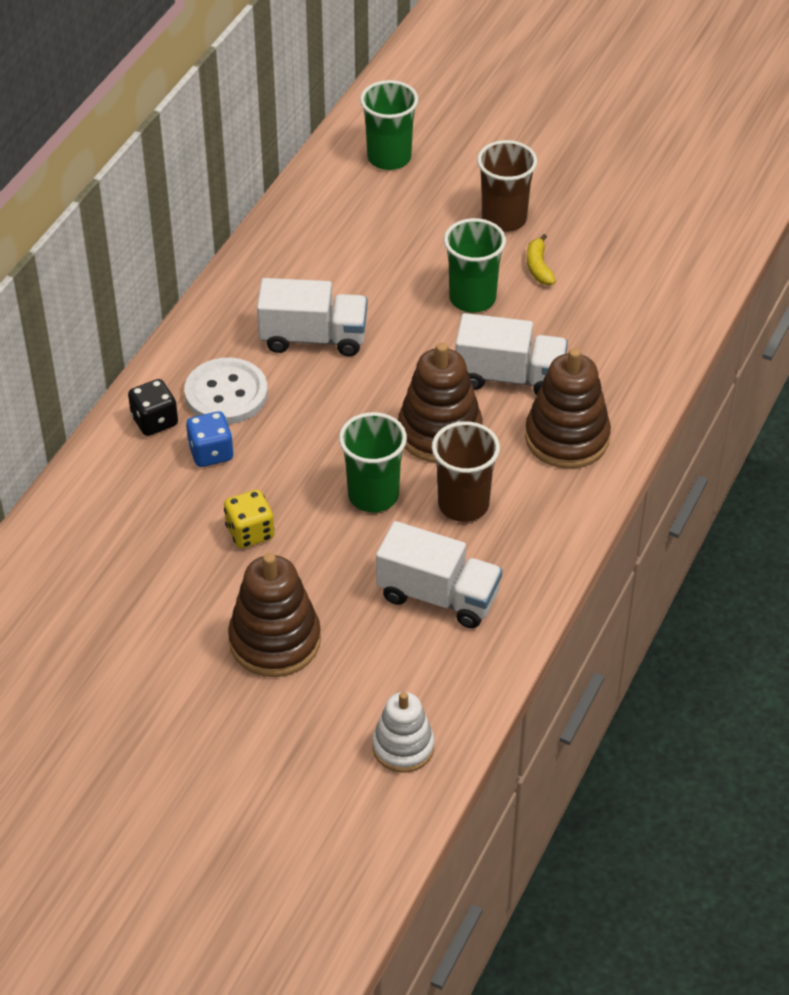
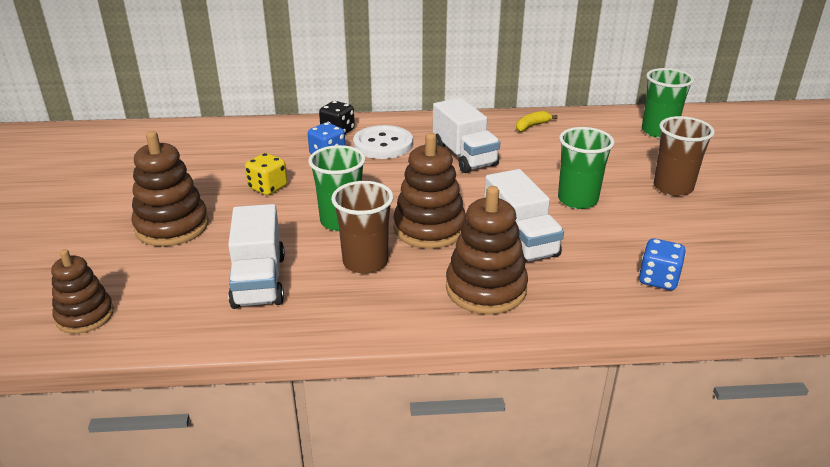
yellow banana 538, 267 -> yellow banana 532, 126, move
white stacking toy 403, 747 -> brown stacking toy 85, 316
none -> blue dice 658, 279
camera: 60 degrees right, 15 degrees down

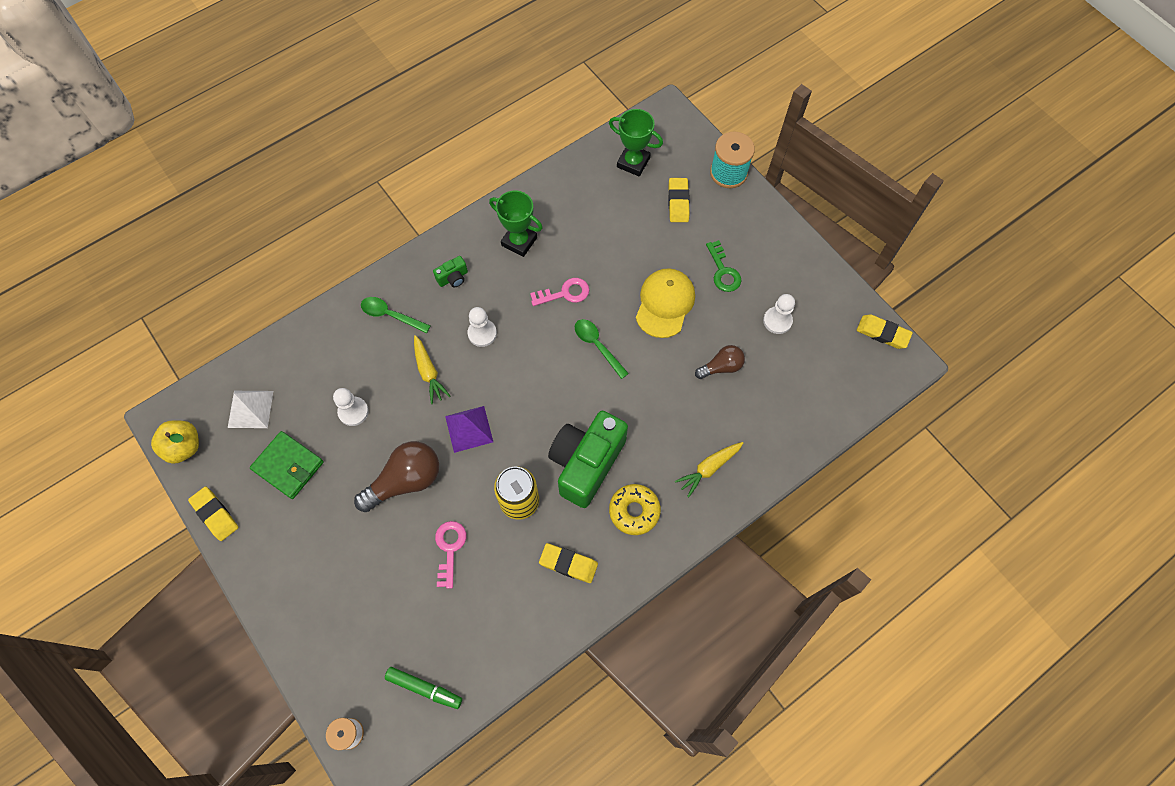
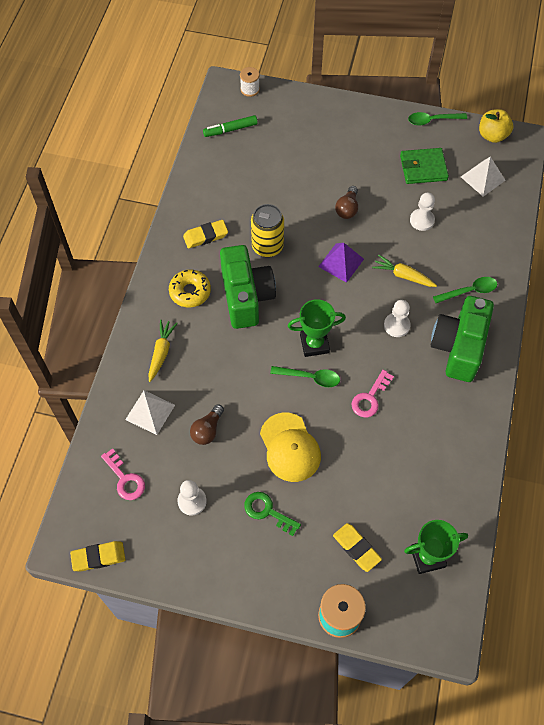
green trophy 519, 241 -> green trophy 314, 344, move
green camera 453, 278 -> green camera 458, 347, x2.45
brown light bulb 405, 481 -> brown light bulb 347, 209, x0.58
yellow eraser 215, 514 -> green spoon 432, 120
pink key 450, 549 -> pink key 125, 479, move
none -> white pyramid 150, 412
camera: 140 degrees right, 5 degrees down

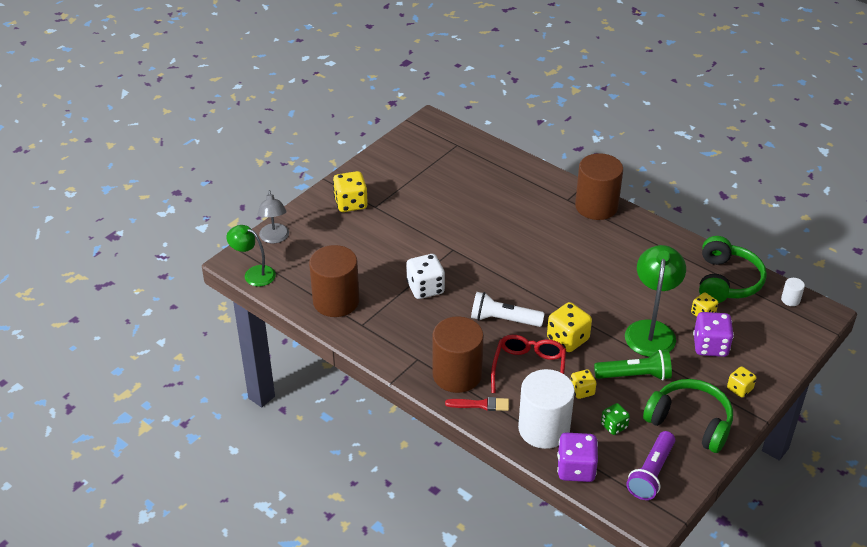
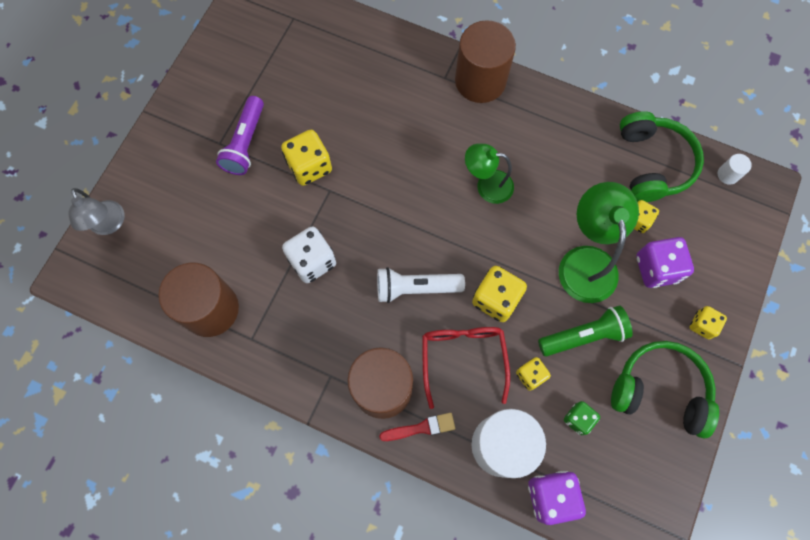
yellow dice 351, 203 -> yellow dice 309, 166, move
green lamp 254, 274 -> green lamp 487, 185, move
purple flashlight 651, 473 -> purple flashlight 245, 143, move
camera: 15 degrees left, 30 degrees up

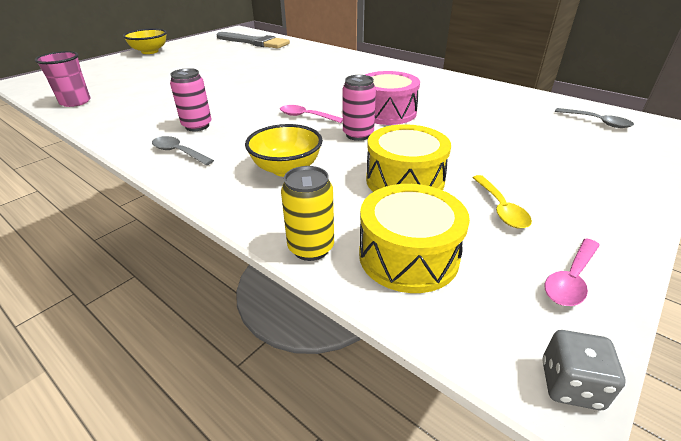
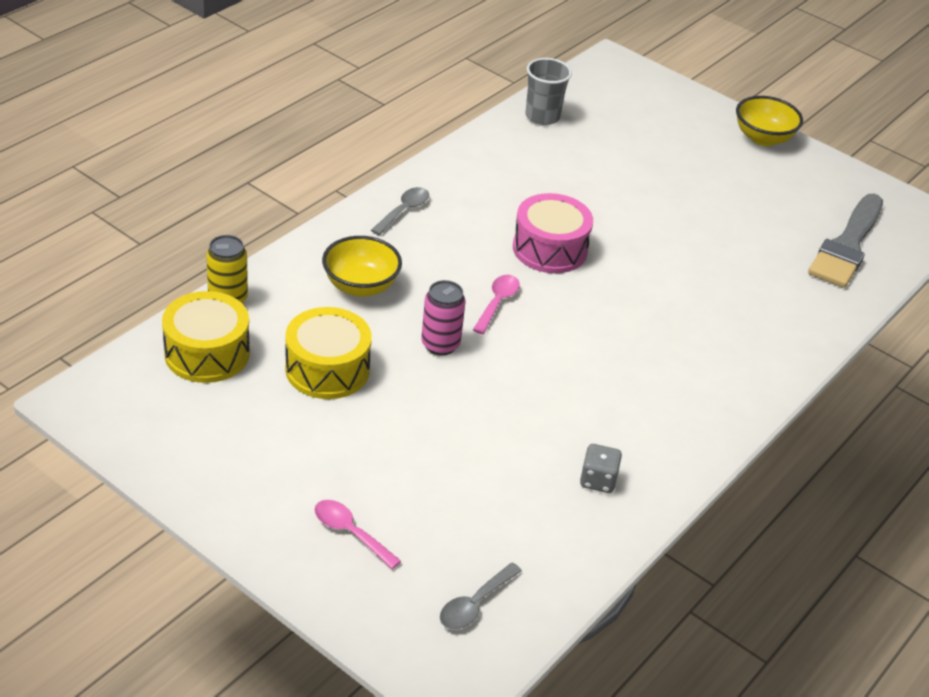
pink cup 75, 102 -> grey cup 542, 116
pink can 197, 126 -> none
pink drum 387, 112 -> pink drum 550, 249, move
yellow spoon 500, 208 -> none
pink spoon 571, 279 -> pink spoon 350, 533, move
grey dice 570, 385 -> grey dice 598, 480, move
camera: 85 degrees right, 5 degrees up

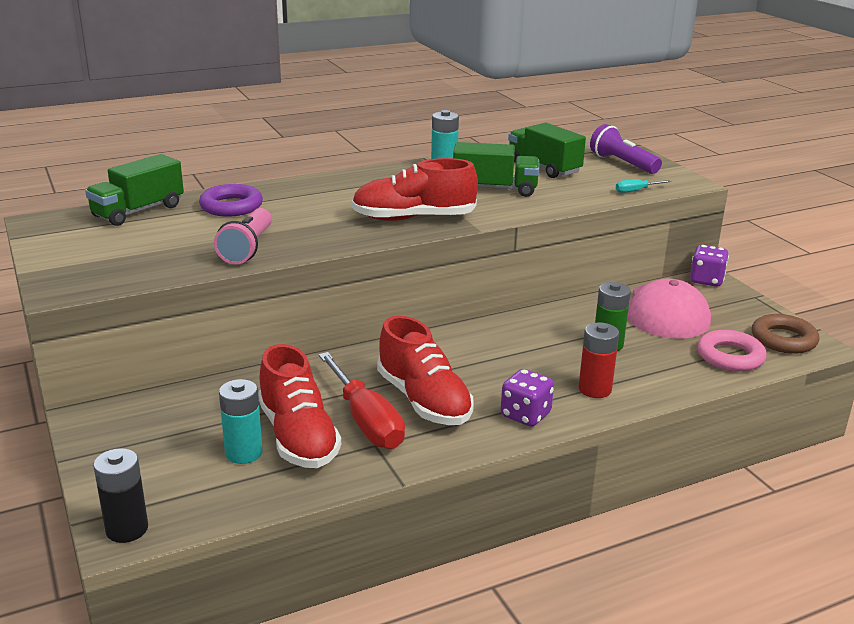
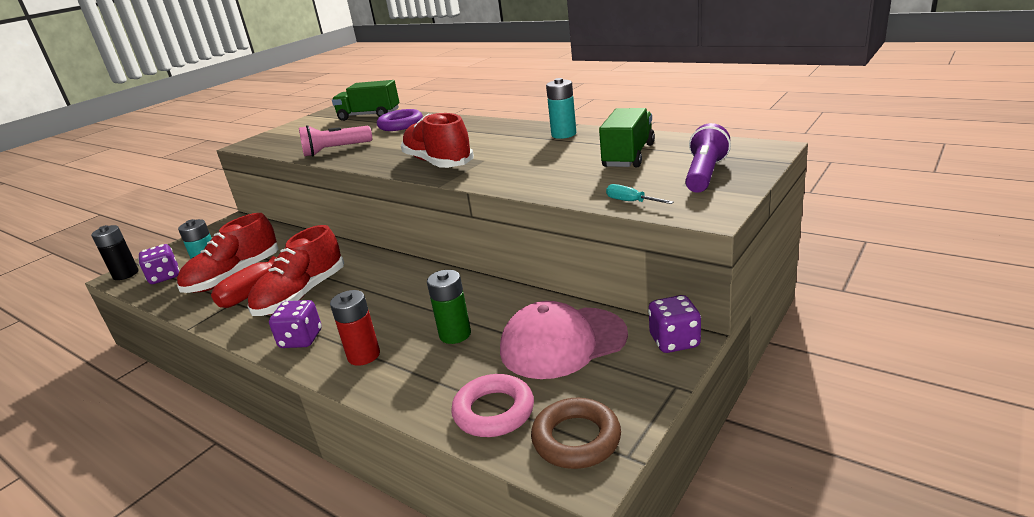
green truck 494, 189 -> none
none -> purple dice 165, 277
camera: 65 degrees right, 0 degrees up

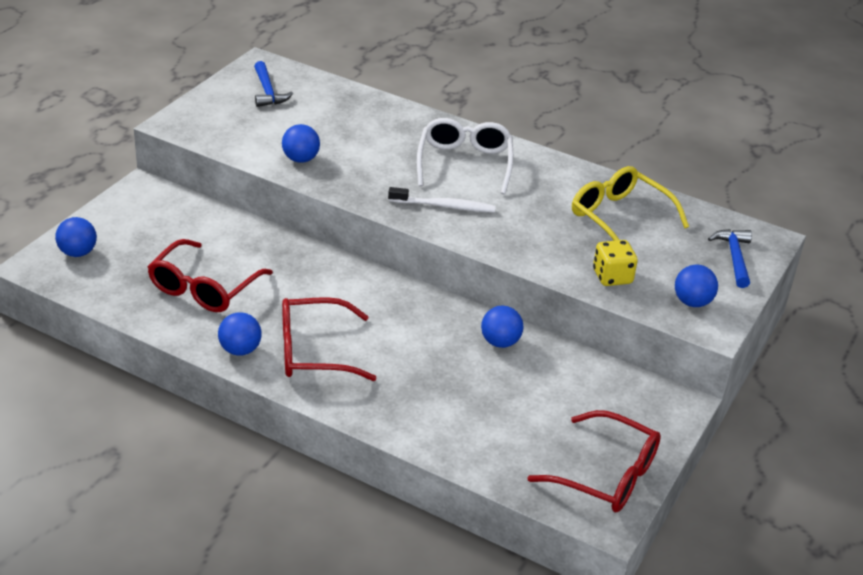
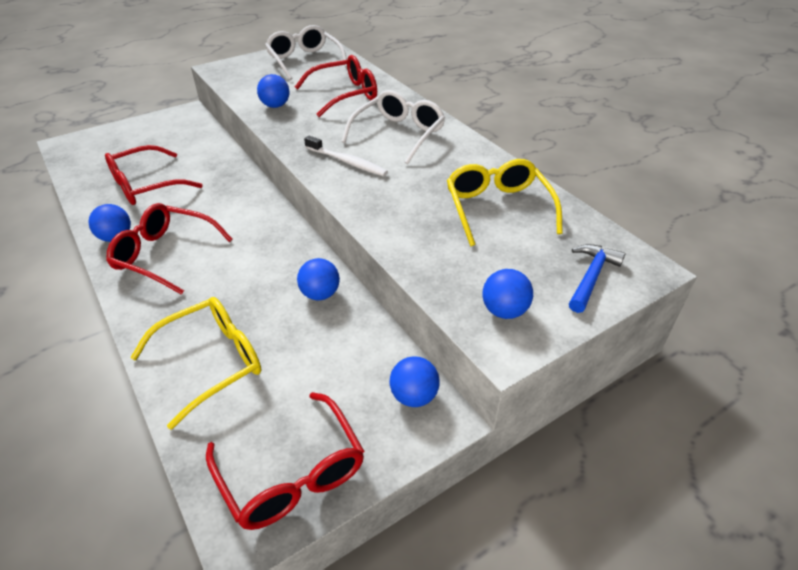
blue hammer 268, 91 -> white glasses 304, 60
blue ball 78, 253 -> blue ball 414, 396, move
yellow dice 612, 277 -> none
none -> red glasses 345, 95
none -> yellow glasses 212, 362
camera: 30 degrees right, 5 degrees up

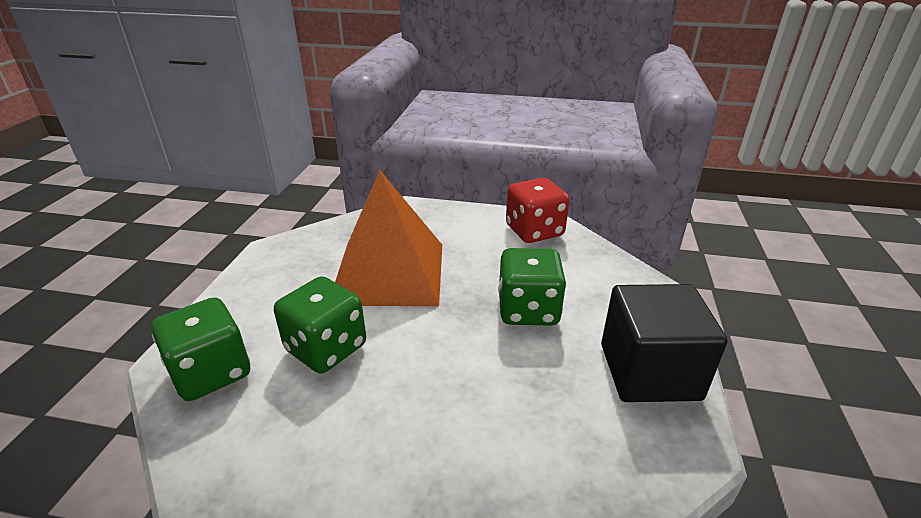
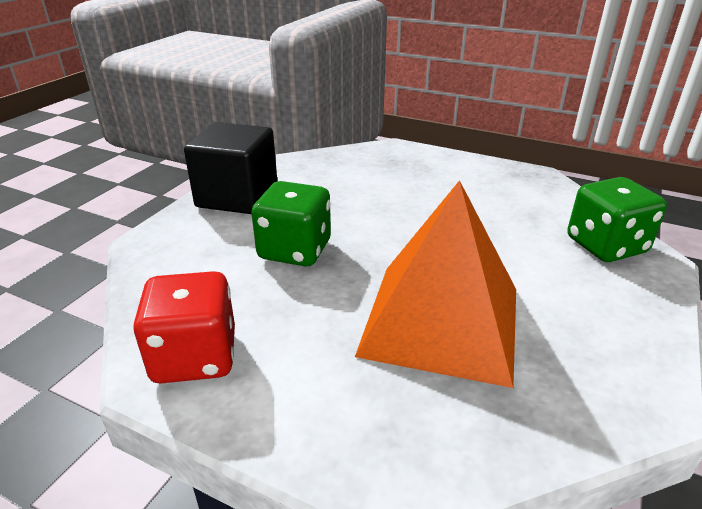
green dice 326, 348 -> none
camera: 165 degrees left, 0 degrees up

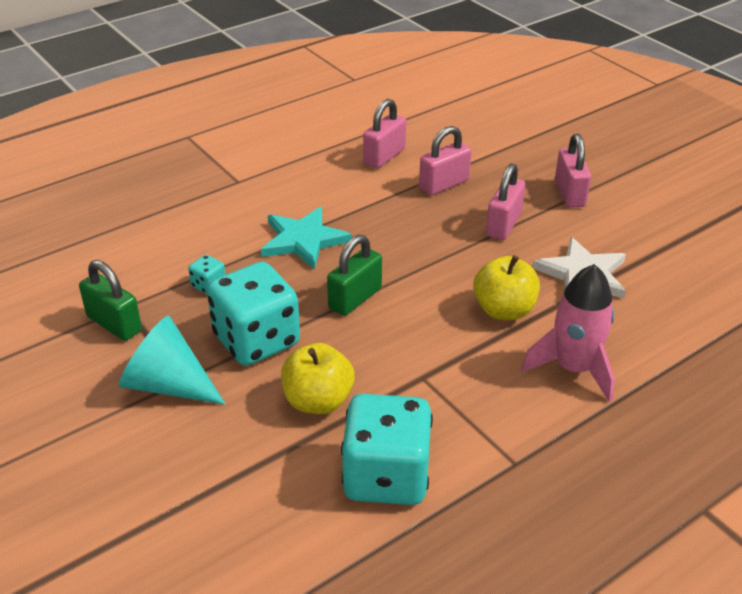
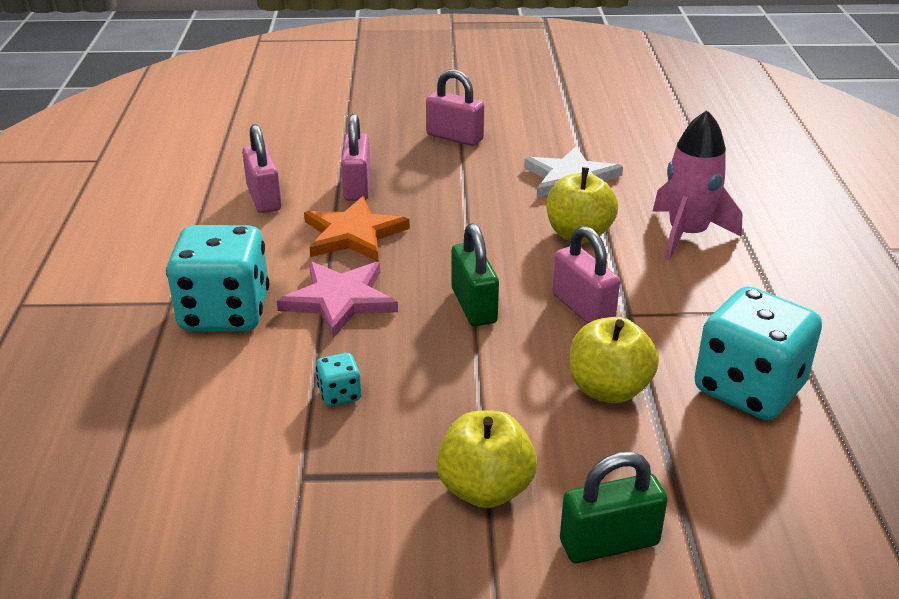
pink padlock 503, 225 -> pink padlock 583, 308, move
turquoise star 303, 240 -> pink star 340, 300
green padlock 114, 324 -> green padlock 609, 543, move
turquoise dice 256, 340 -> turquoise dice 225, 313, move
turquoise cone 168, 384 -> yellow apple 485, 489
none -> orange star 353, 234
camera: 55 degrees left, 5 degrees down

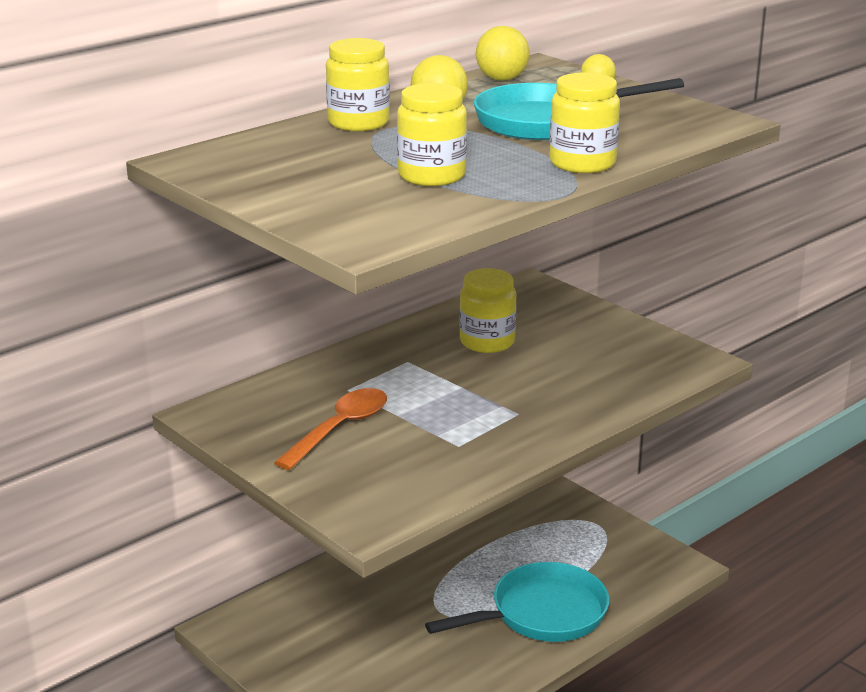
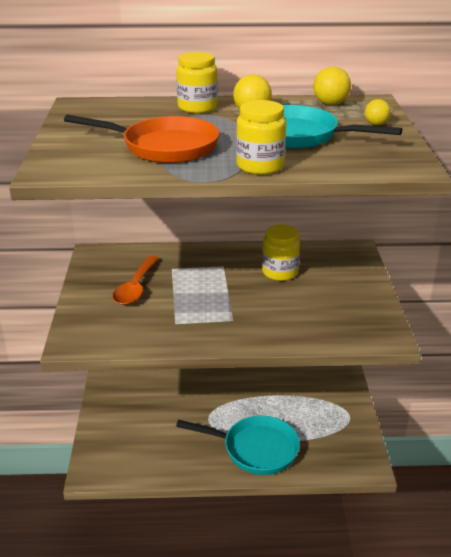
yellow jar 432, 176 -> orange pan 164, 147
orange spoon 339, 429 -> orange spoon 136, 287, 120 degrees clockwise
camera: 40 degrees right, 5 degrees up

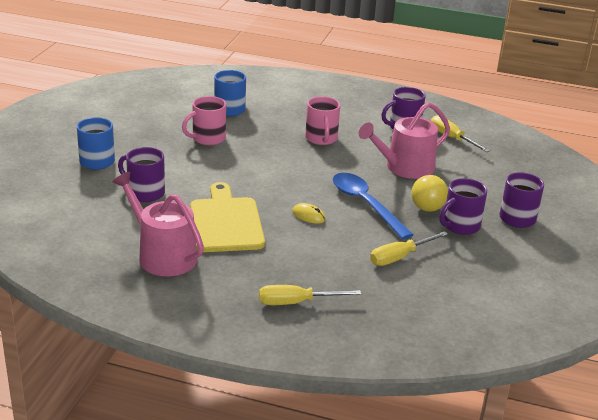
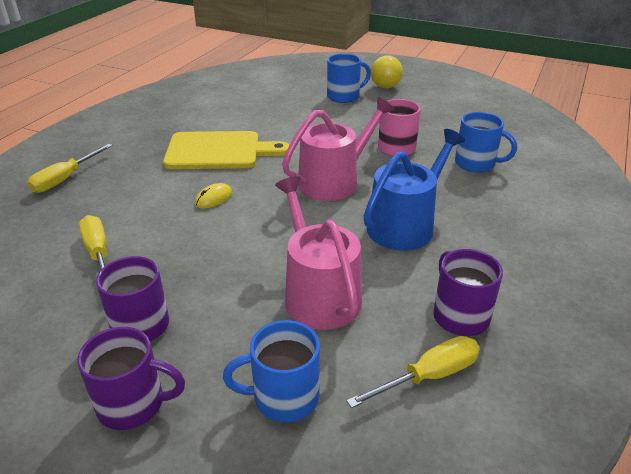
pink mug 321, 139 -> blue watering can 405, 225
purple mug 145, 193 -> none
pink watering can 162, 255 -> pink watering can 334, 181, move
blue spoon 365, 204 -> none
yellow ball 427, 208 -> yellow ball 385, 87, move
yellow screwdriver 296, 303 -> yellow screwdriver 65, 179, 150 degrees counterclockwise
none -> blue mug 283, 397
camera: 100 degrees right, 5 degrees up

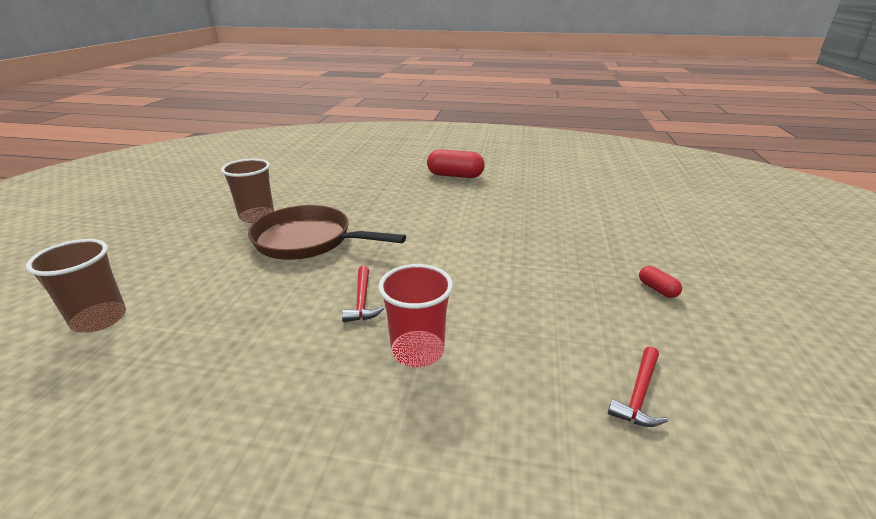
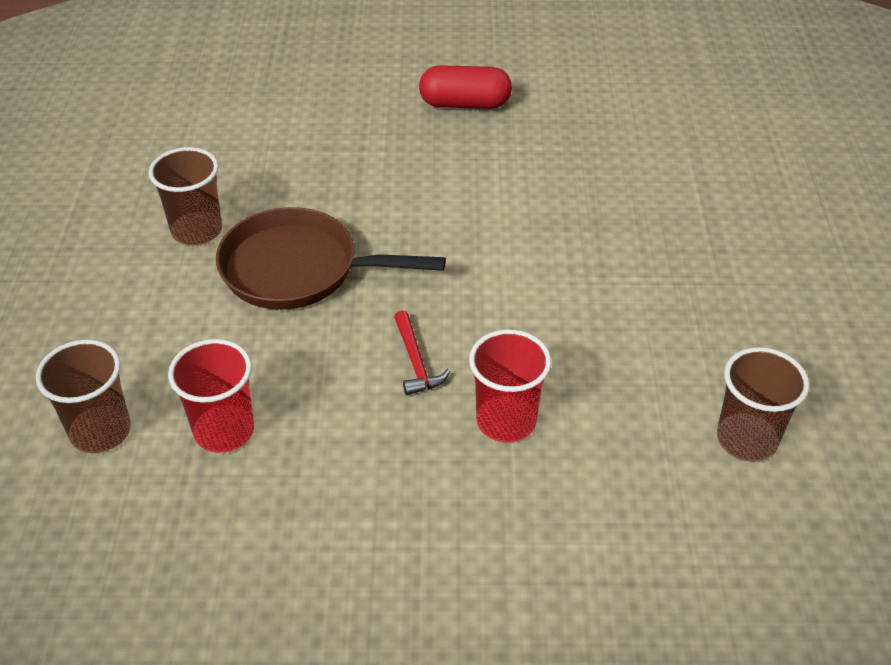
red capsule 657, 289 -> none
red hammer 639, 394 -> brown cup 746, 439
none -> red cup 224, 431
camera: 10 degrees left, 15 degrees up

